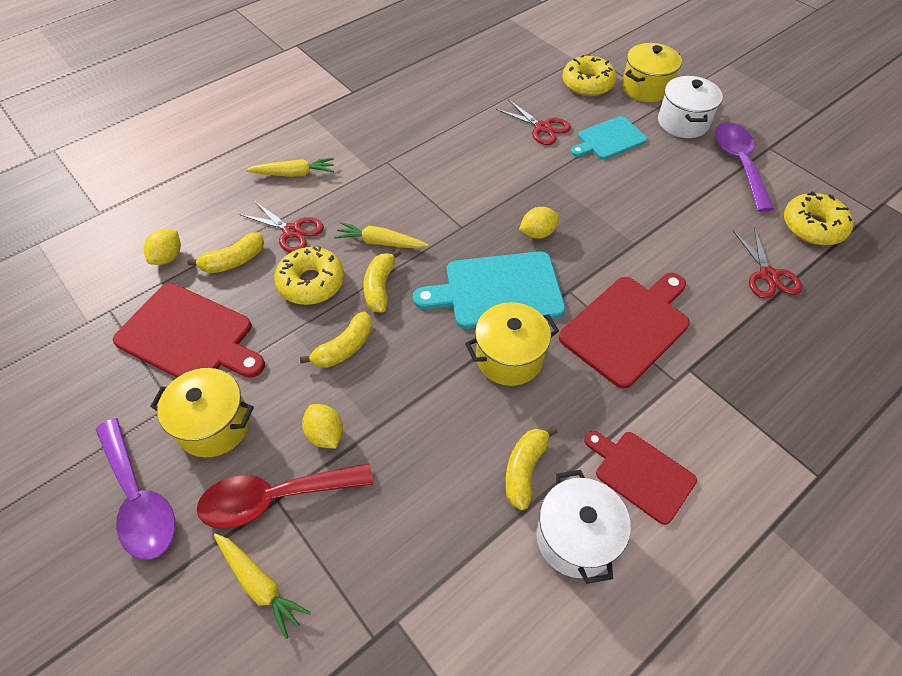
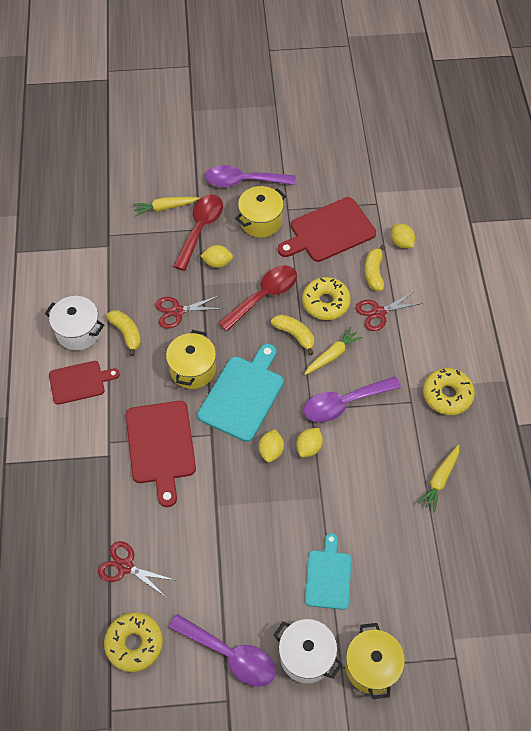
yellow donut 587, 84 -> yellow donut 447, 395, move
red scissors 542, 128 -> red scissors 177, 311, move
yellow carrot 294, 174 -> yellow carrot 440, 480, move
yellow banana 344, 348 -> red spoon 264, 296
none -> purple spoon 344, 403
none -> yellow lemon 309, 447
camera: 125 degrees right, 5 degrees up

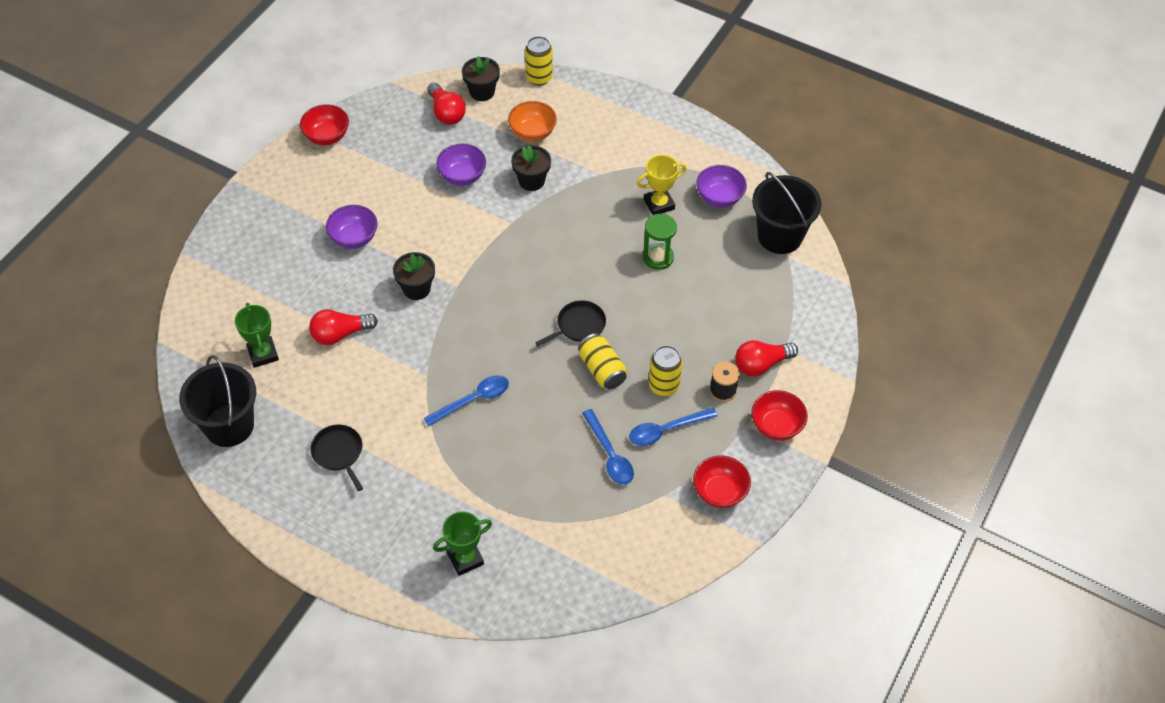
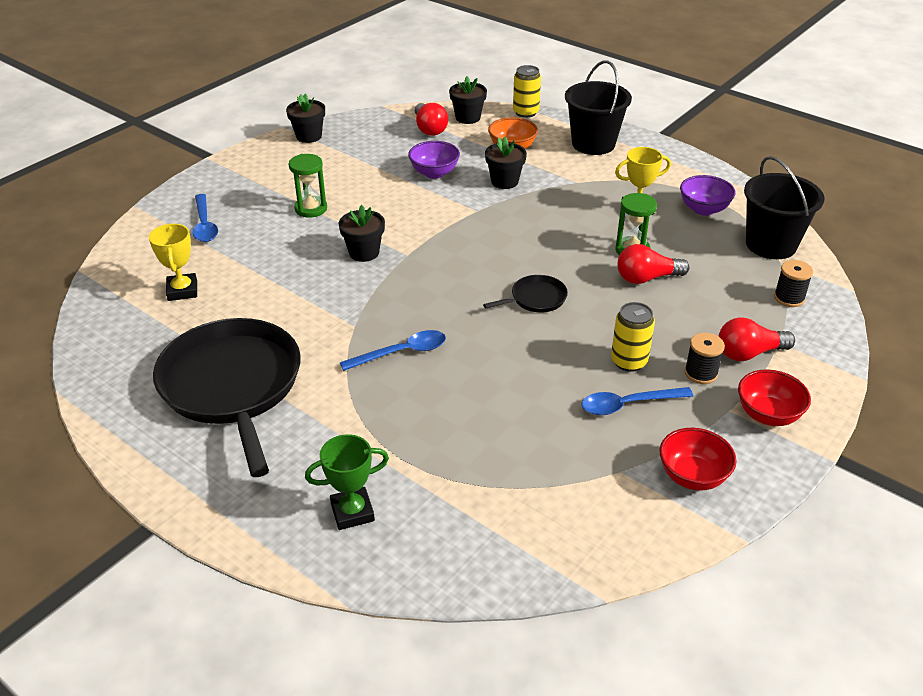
red bowl 327, 136 -> black flower pot 309, 136
purple bowl 354, 238 -> green hourglass 311, 209
green trophy 263, 354 -> yellow trophy 182, 290
red light bulb 340, 334 -> red light bulb 646, 278, move
yellow can 602, 370 -> none
black bucket 229, 425 -> black bucket 593, 144, move
blue spoon 609, 454 -> blue spoon 204, 225, move
black pan 338, 453 -> black pan 232, 386, x2.35
none -> black spool 789, 298
camera: 10 degrees right, 15 degrees down

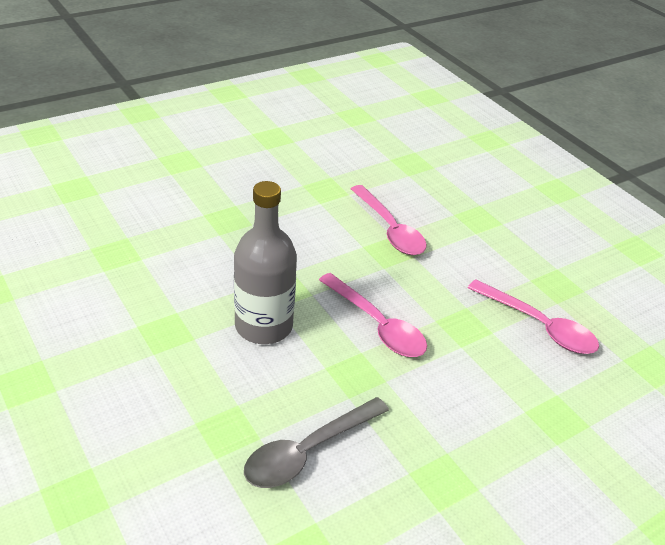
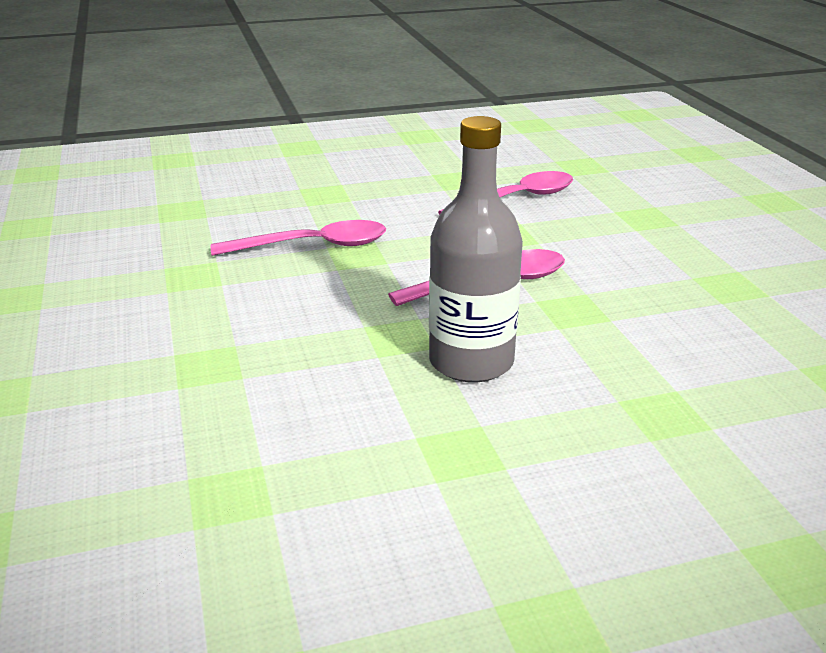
grey spoon 308, 451 -> none
camera: 70 degrees left, 10 degrees down

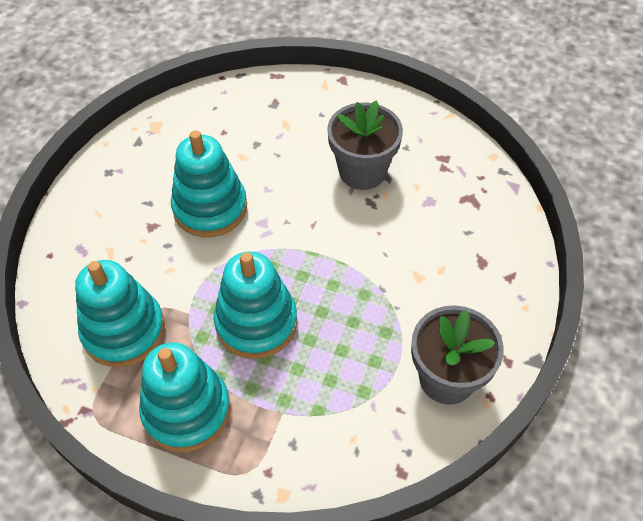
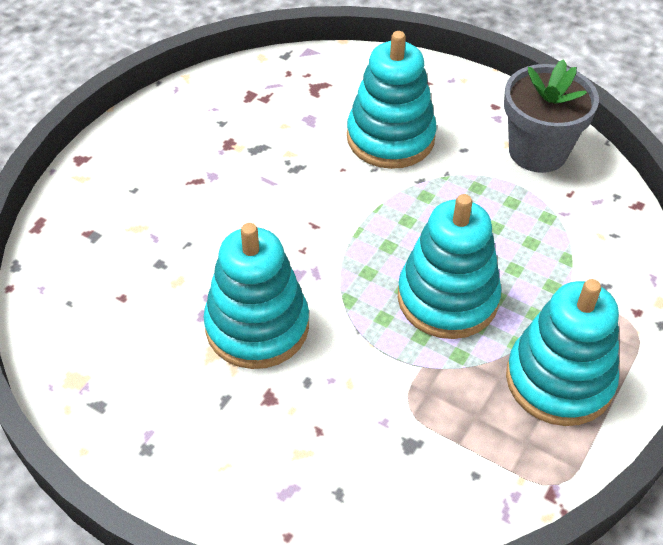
grey flower pot 362, 171 -> none
turquoise stacking toy 124, 330 -> turquoise stacking toy 390, 138, move
camera: 80 degrees left, 5 degrees down

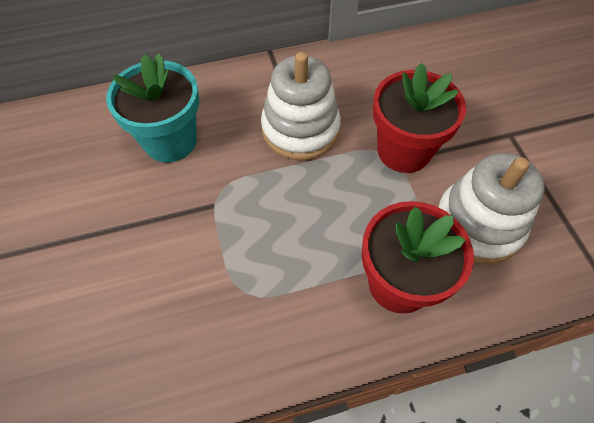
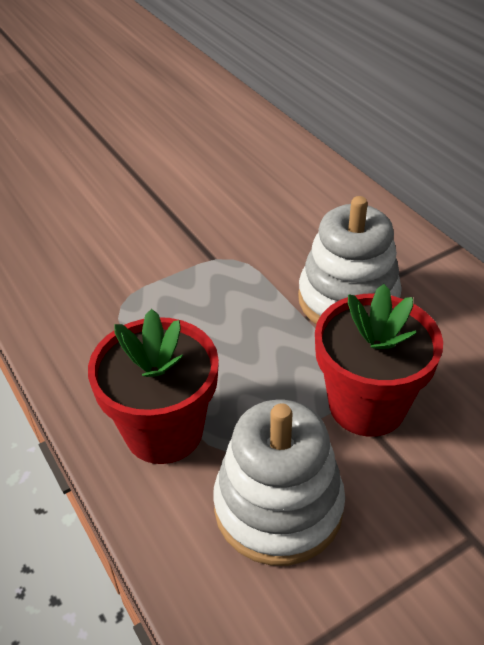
turquoise flower pot 170, 141 -> none
camera: 75 degrees right, 15 degrees down

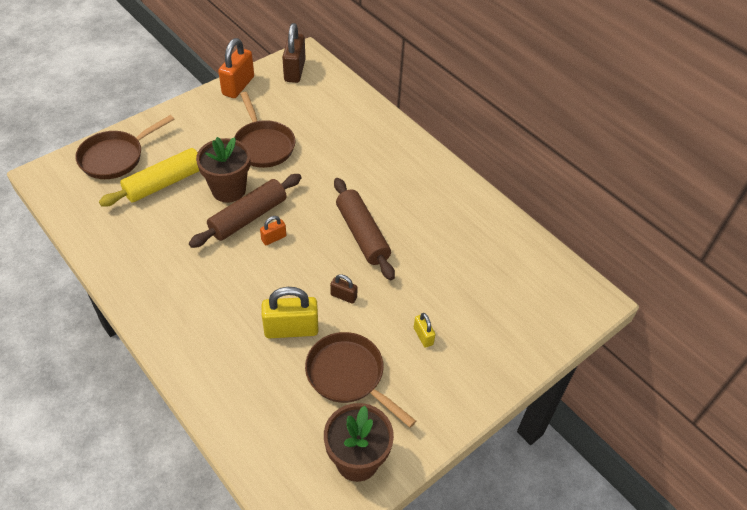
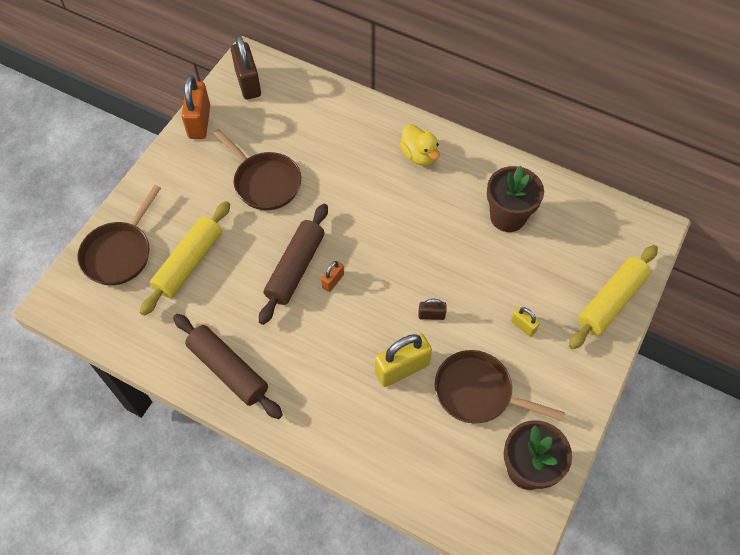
brown flower pot 228, 190 -> brown flower pot 507, 217, move
brown rolling pin 362, 234 -> brown rolling pin 228, 370, move
none -> yellow duck 419, 155
none -> yellow rolling pin 611, 301
camera: 20 degrees left, 10 degrees up

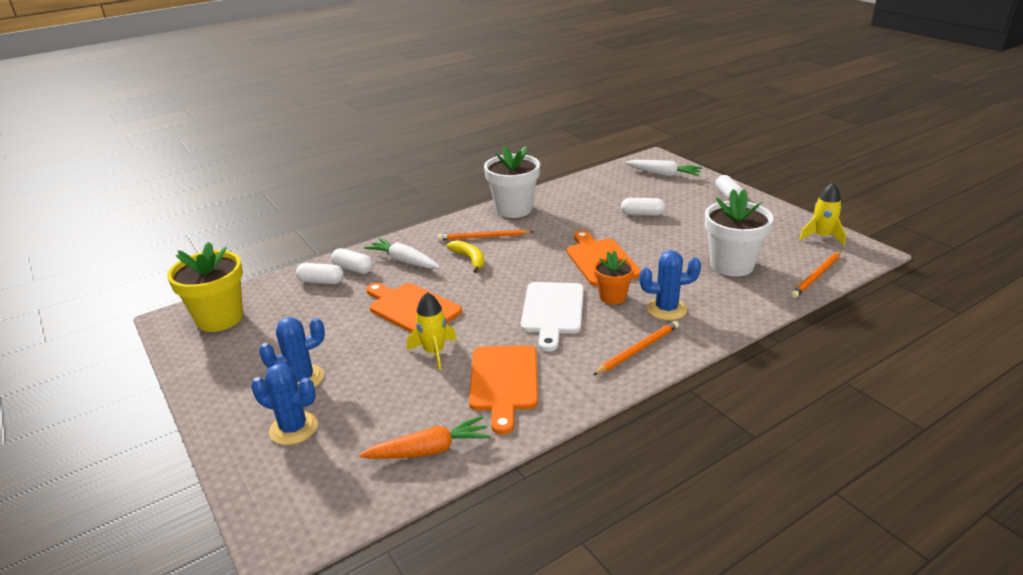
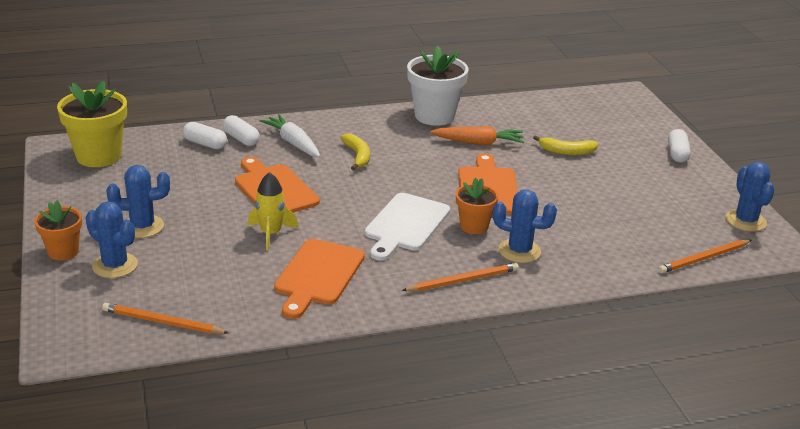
white carrot 663, 174 -> none
yellow rocket 821, 236 -> blue cactus 745, 221
white flower pot 731, 265 -> none
white capsule 642, 214 -> yellow banana 566, 152
orange pencil 483, 237 -> orange pencil 162, 322, move
orange carrot 429, 450 -> orange carrot 478, 143, move
none -> orange flower pot 63, 251
camera: 15 degrees right, 0 degrees up

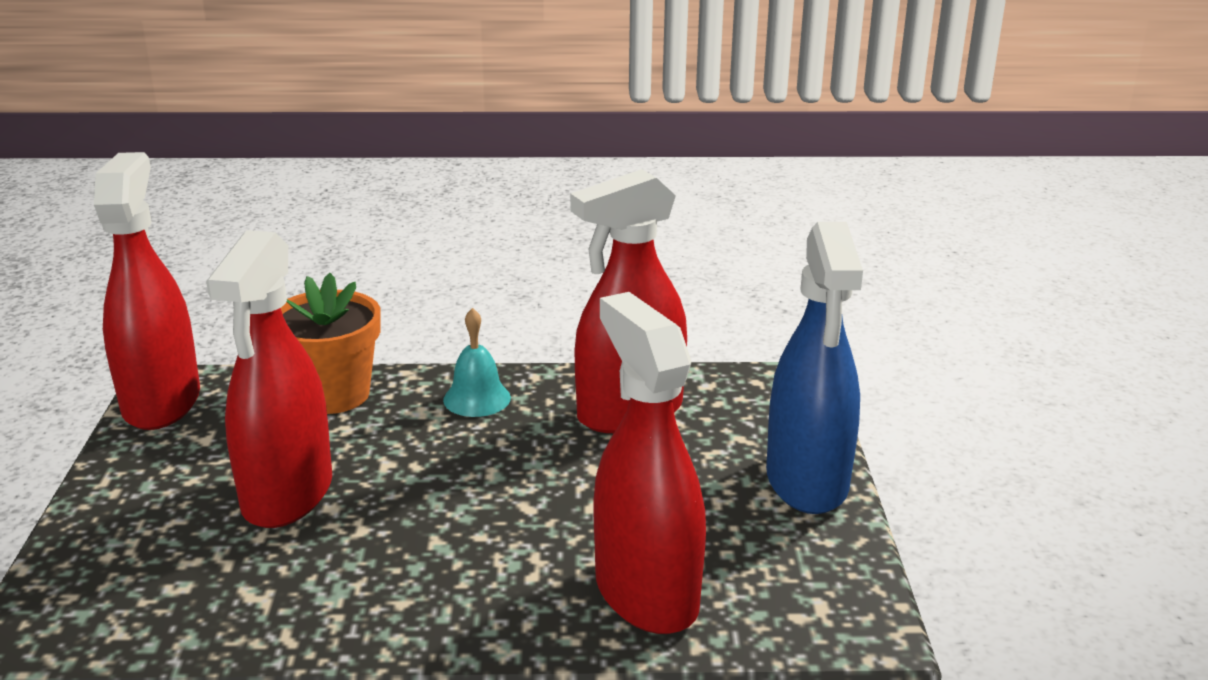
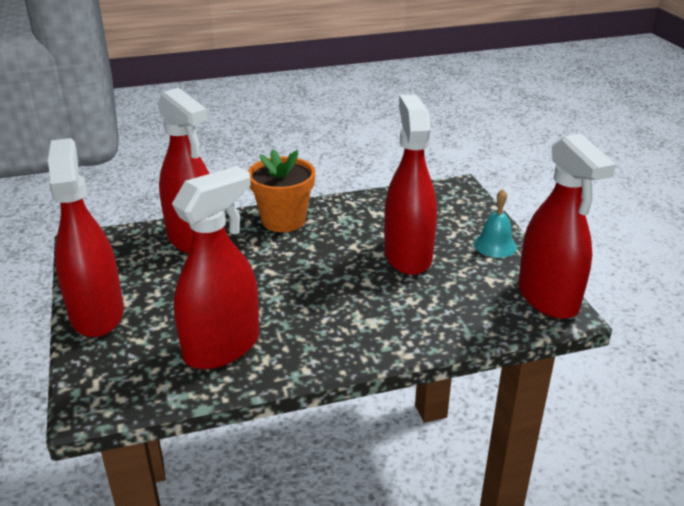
blue spray bottle 807, 481 -> red spray bottle 97, 314
orange flower pot 333, 394 -> orange flower pot 283, 220, move
turquoise bell 477, 398 -> turquoise bell 495, 245, move
camera: 165 degrees right, 5 degrees up

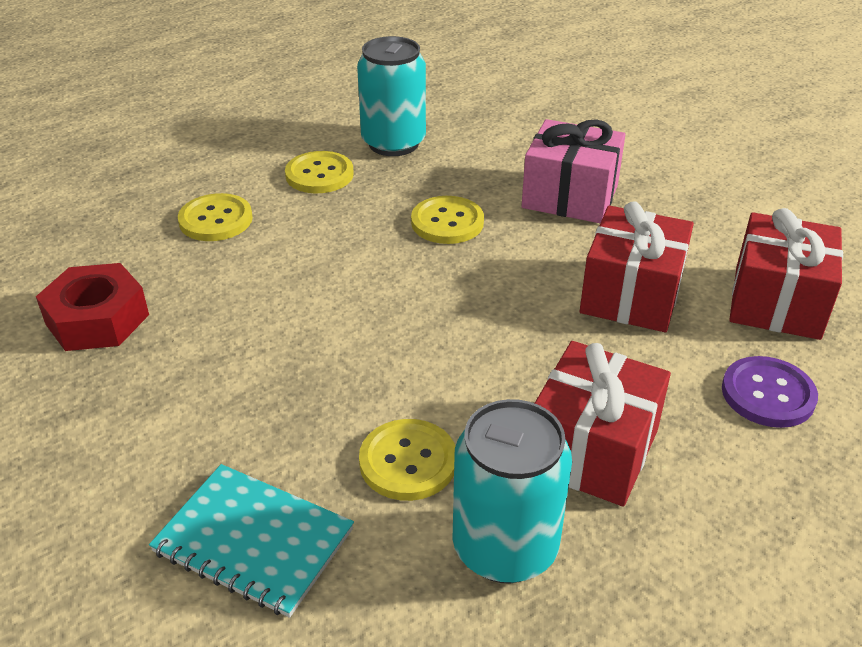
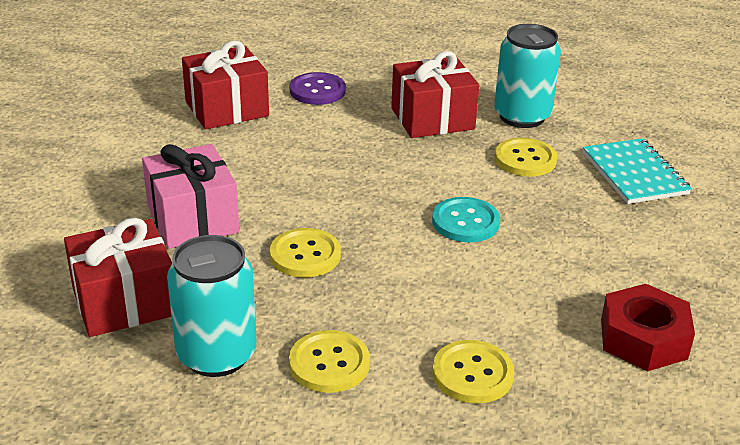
red gift 631, 295 -> red gift 124, 302, move
none -> turquoise button 465, 222
camera: 135 degrees left, 5 degrees down

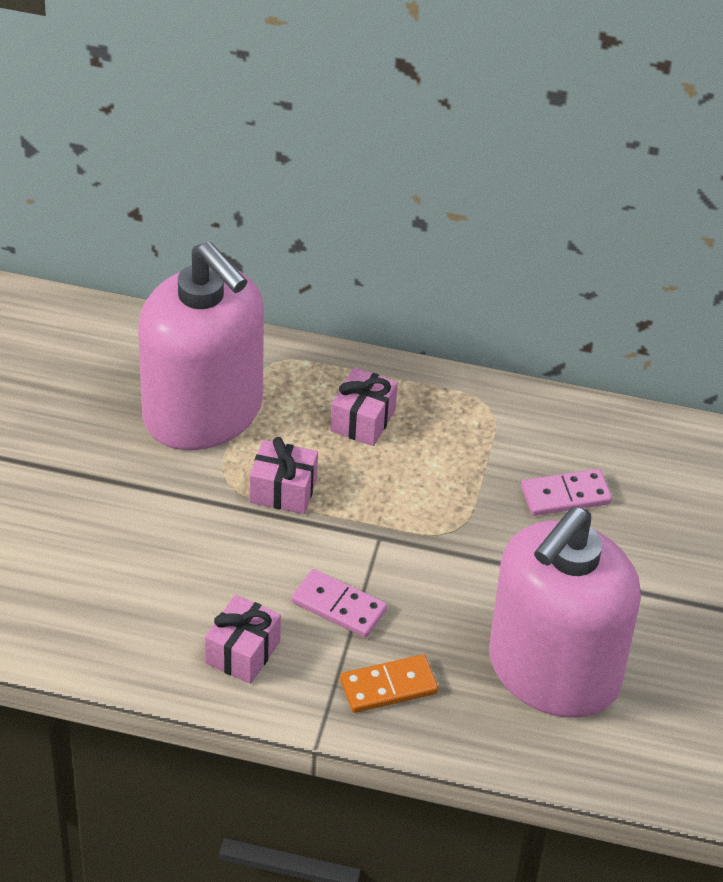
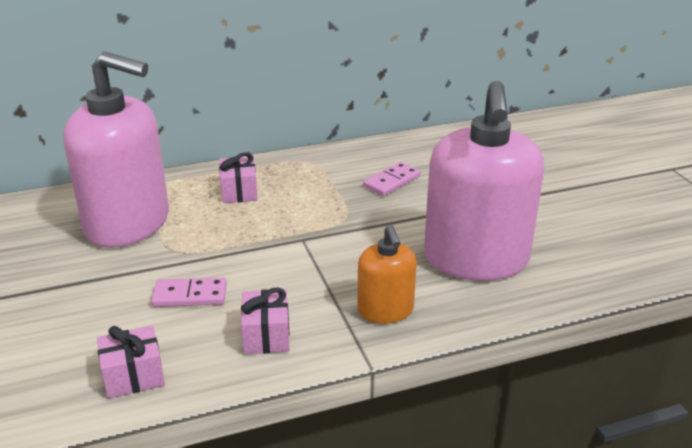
pink gift 283, 490 -> pink gift 133, 376, move
pink domino 338, 606 -> pink domino 190, 295, move
orange domino 388, 686 -> orange soap dispenser 385, 310
camera: 30 degrees left, 15 degrees down

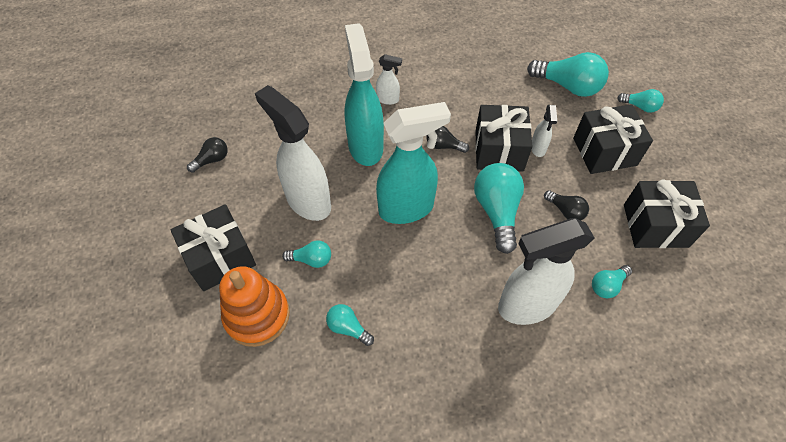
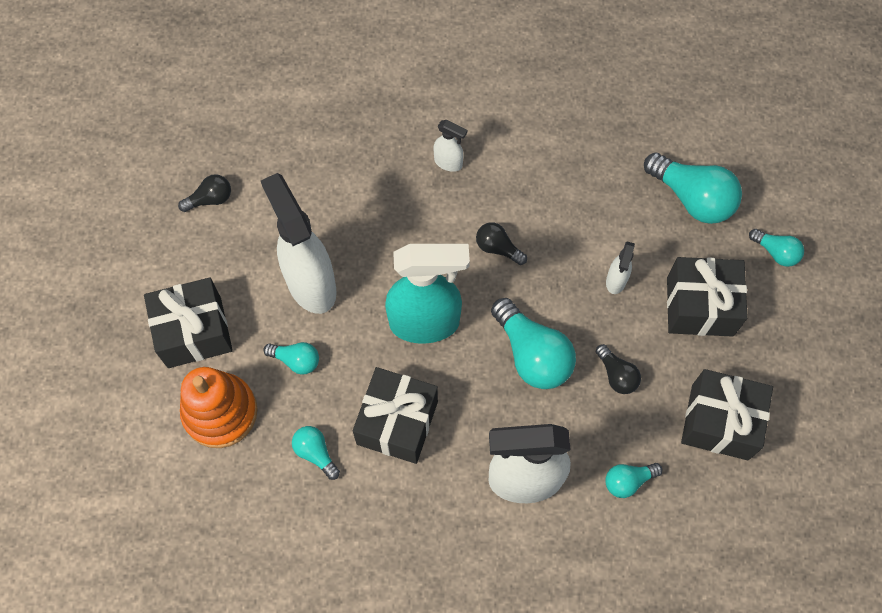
turquoise spray bottle 365, 146 -> none
black gift 499, 150 -> black gift 397, 422, move
turquoise light bulb 497, 211 -> turquoise light bulb 532, 354, 135 degrees clockwise
camera: 15 degrees right, 10 degrees up

